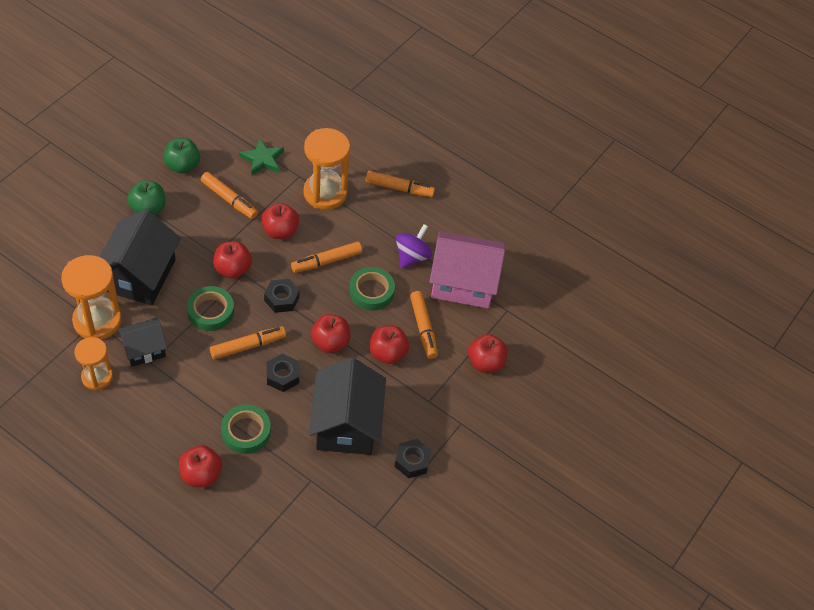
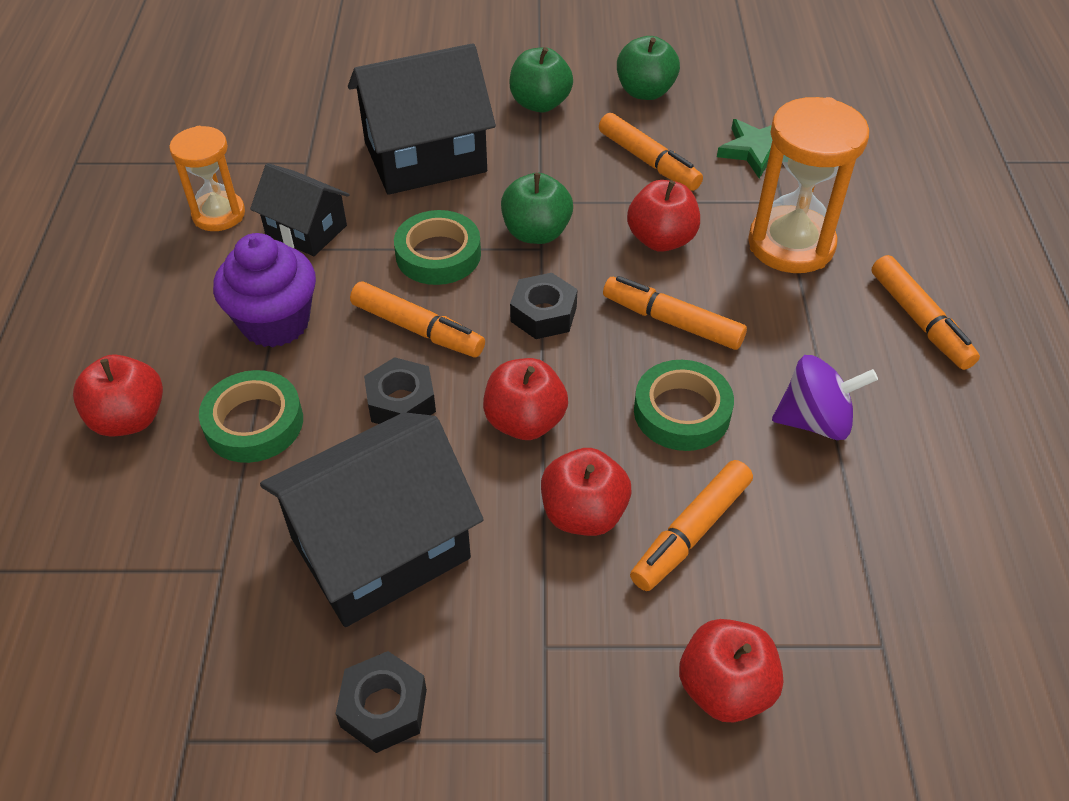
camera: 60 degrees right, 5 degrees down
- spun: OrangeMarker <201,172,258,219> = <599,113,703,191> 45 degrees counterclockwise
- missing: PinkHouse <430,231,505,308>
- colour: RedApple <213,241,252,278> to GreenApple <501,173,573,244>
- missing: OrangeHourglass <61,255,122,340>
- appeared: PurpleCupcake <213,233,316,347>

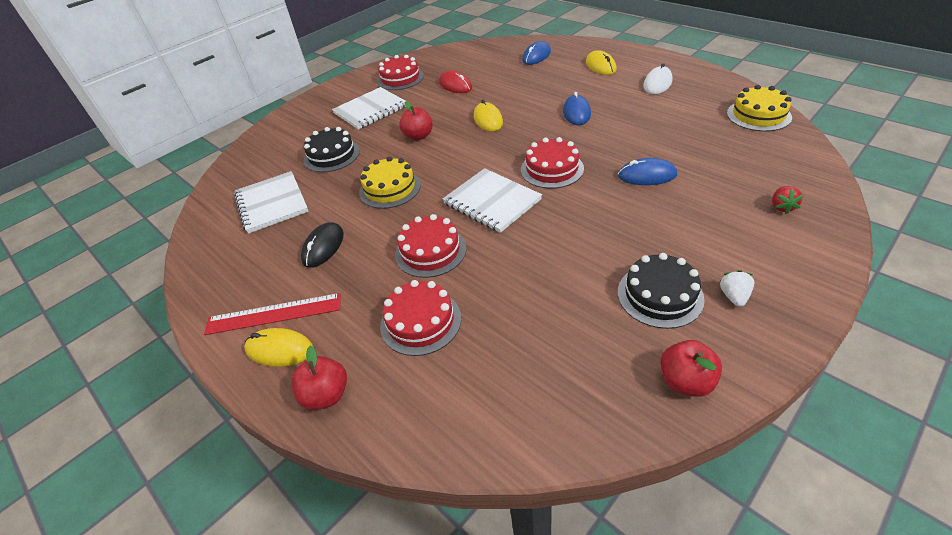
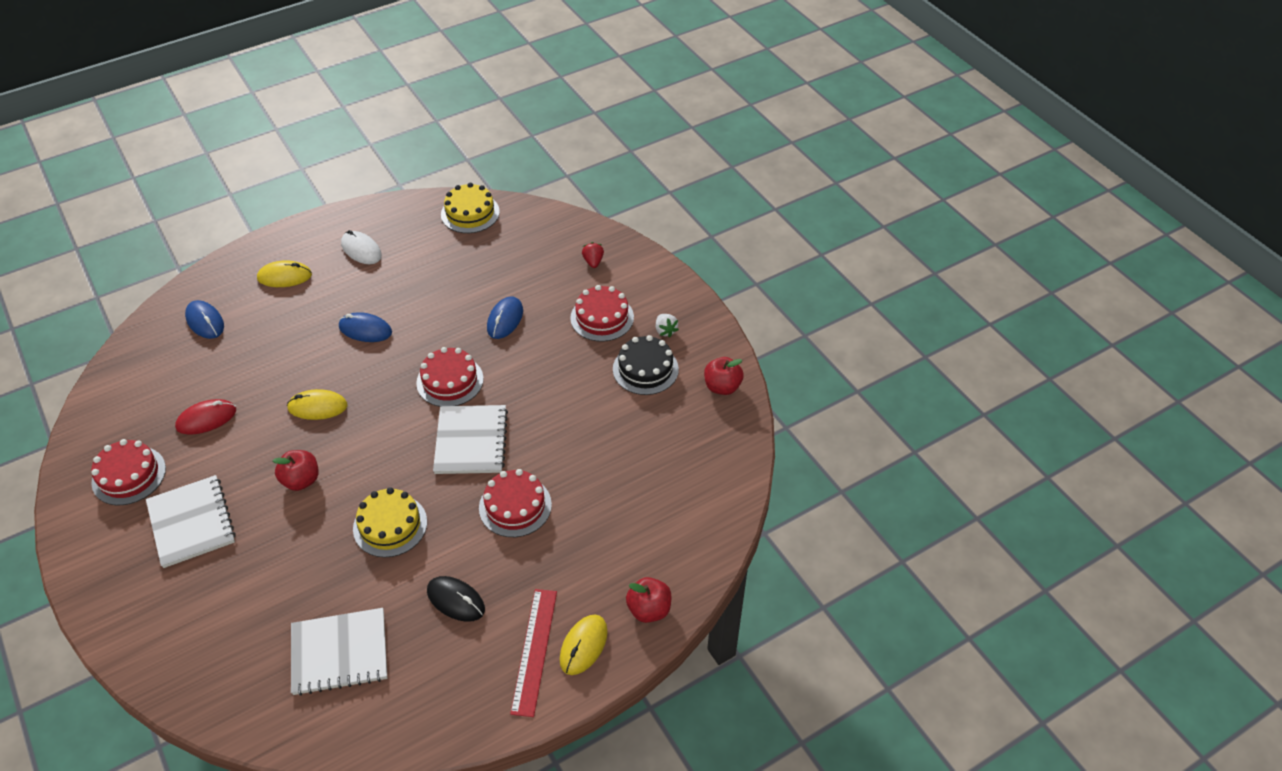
camera: 80 degrees left, 5 degrees up
- missing: BlackCake <304,127,360,172>
- spun: WhiteNotebook <443,168,542,233> = <433,405,508,474> 60 degrees counterclockwise
- spun: RedStrawberry <772,186,804,214> = <582,242,604,268> 120 degrees counterclockwise
- spun: WhiteStrawberry <720,270,754,307> = <656,314,679,338> 135 degrees counterclockwise
- relocated: RedCake <380,280,461,356> to <570,285,634,342>

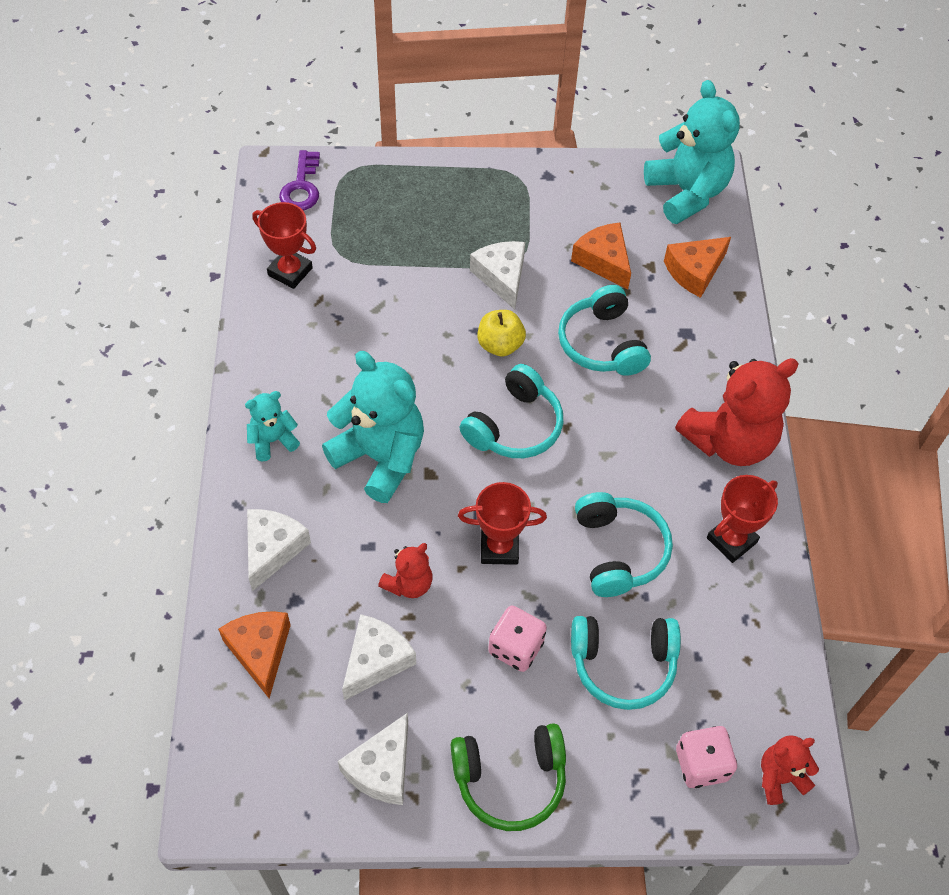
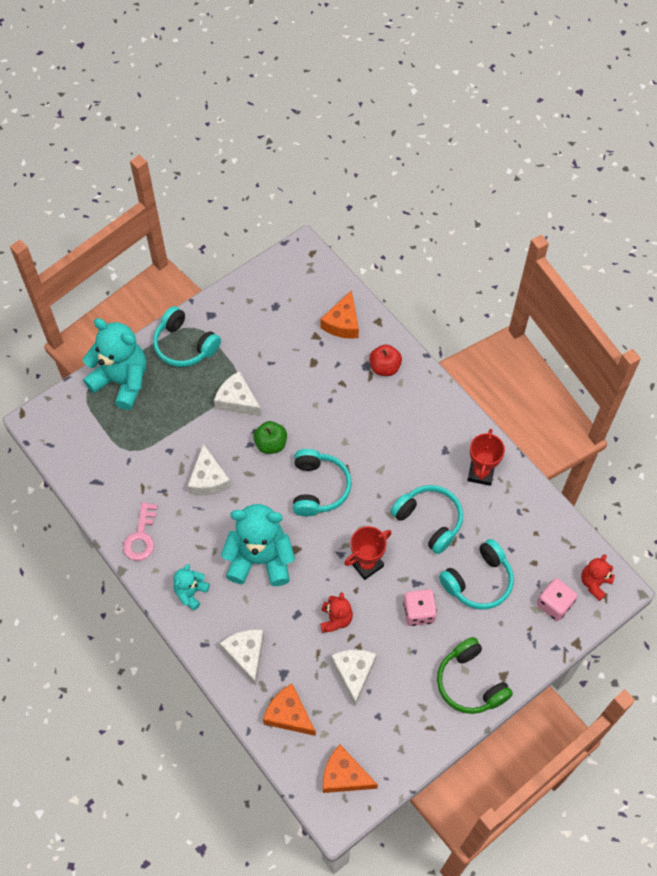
camera: 35 degrees left, 5 degrees up
- relocated: TurquoiseTeddyBear <644,80,740,224> to <83,318,146,410>
- missing: PurpleKey <279,150,320,211>
- missing: RedTrophy <252,202,316,289>
- relocated: OrangeCheese <571,223,631,290> to <323,745,378,793>
- relocated: TurquoiseHeadphones <558,285,651,376> to <153,306,221,367>
- colour: YellowApple <477,310,526,357> to GreenApple <253,421,287,454>
- missing: RedTeddyBear <675,358,799,466>
- relocated: WhiteCheese <338,713,408,805> to <187,444,231,496>
- spun: GreenHeadphones <451,723,566,831> = <437,637,513,714> 105 degrees clockwise
- appeared: RedApple <369,344,402,376>
- appeared: PinkKey <123,502,158,561>

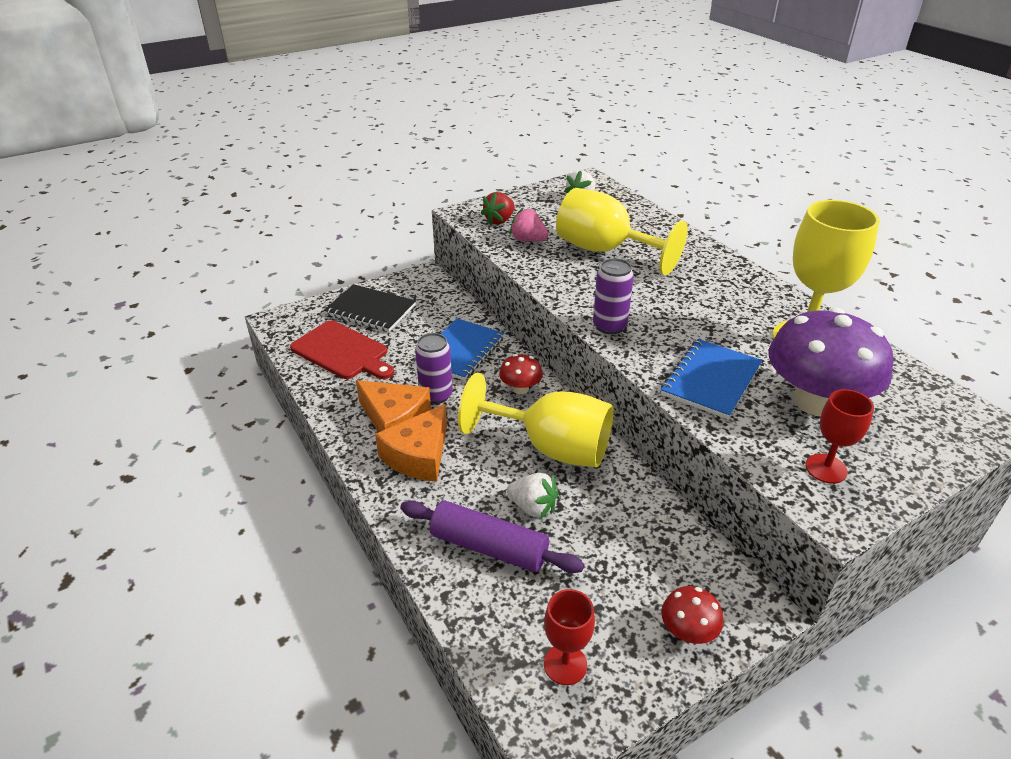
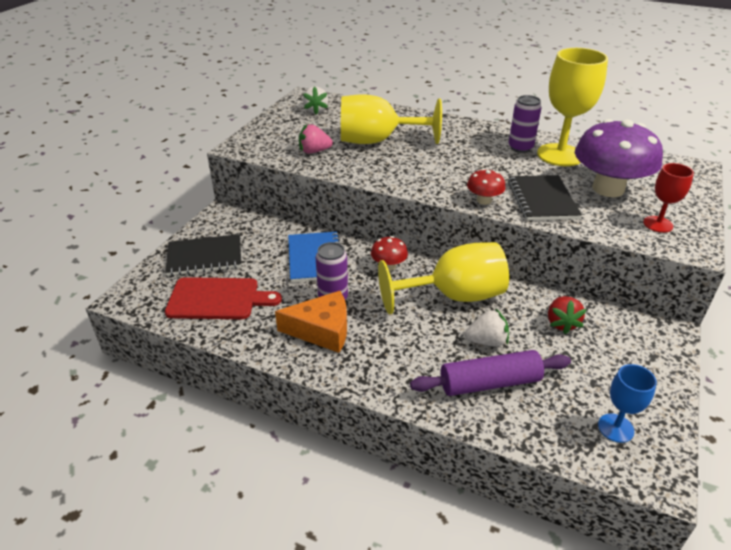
camera: 35 degrees left, 0 degrees up
- relocated: RedStrawberry <481,192,515,225> to <548,296,587,334>
- relocated: PurpleCan <593,258,634,334> to <508,95,542,153>
- colour: BlueNotebook <661,339,762,419> to BlackNotebook <508,175,582,220>
- missing: OrangeCheese <375,404,447,482>
- relocated: RedMushroom <661,586,723,644> to <467,169,506,205>
- colour: RedGoblet <544,589,595,685> to BlueGoblet <598,364,657,443>

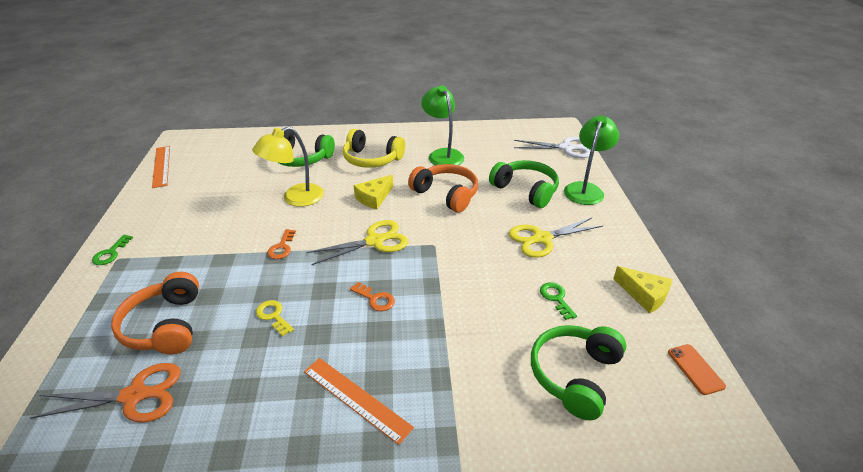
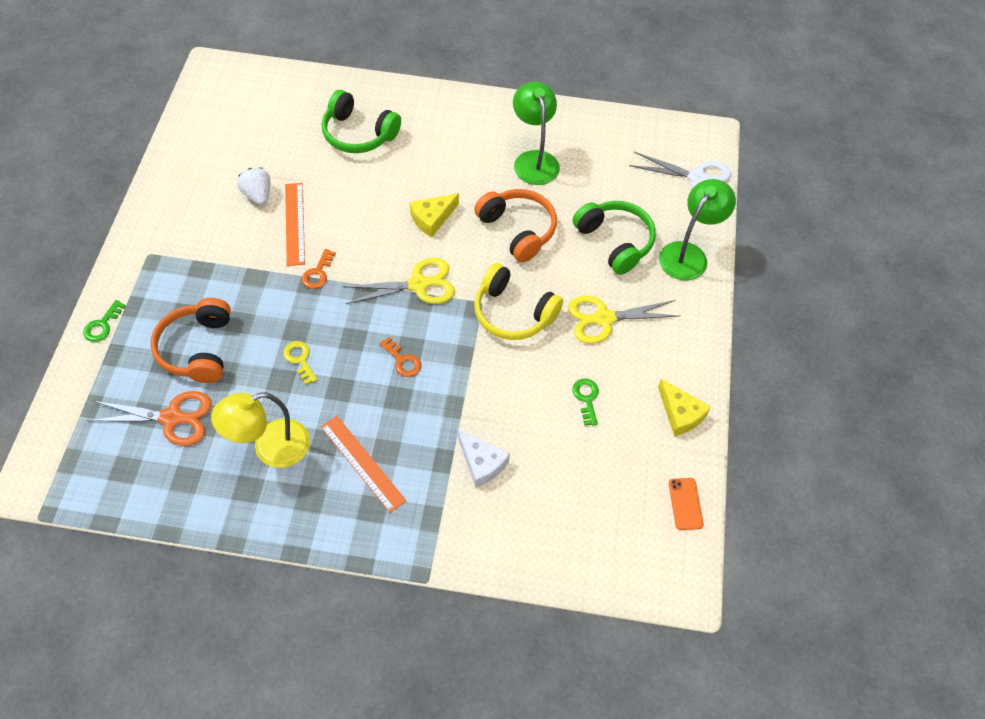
camera: 10 degrees right, 20 degrees up
- relocated: YellowLamp <252,126,324,207> to <211,392,310,468>
- relocated: YellowHeadphones <343,129,405,168> to <474,263,563,340>
- relocated: OrangeRuler <152,146,170,188> to <285,183,305,266>
- relocated: GreenKey <92,235,133,265> to <83,300,126,342>
- missing: GreenHeadphones <531,325,626,420>
- appeared: WhiteStrawberry <237,168,270,205>
- appeared: WhiteCheese <458,429,510,488>

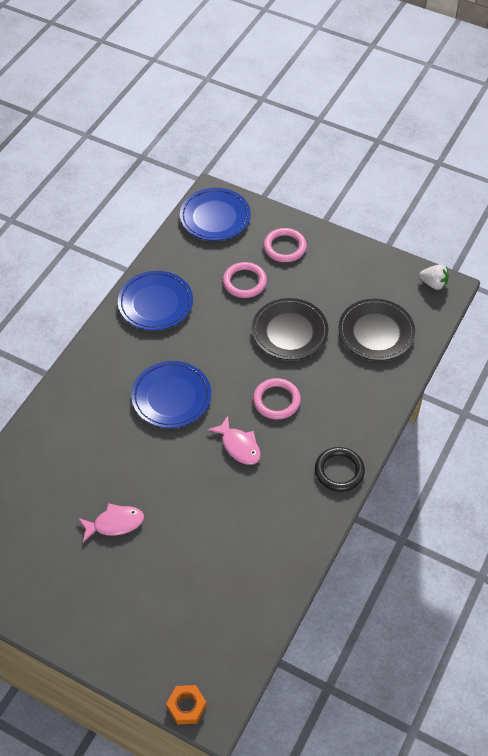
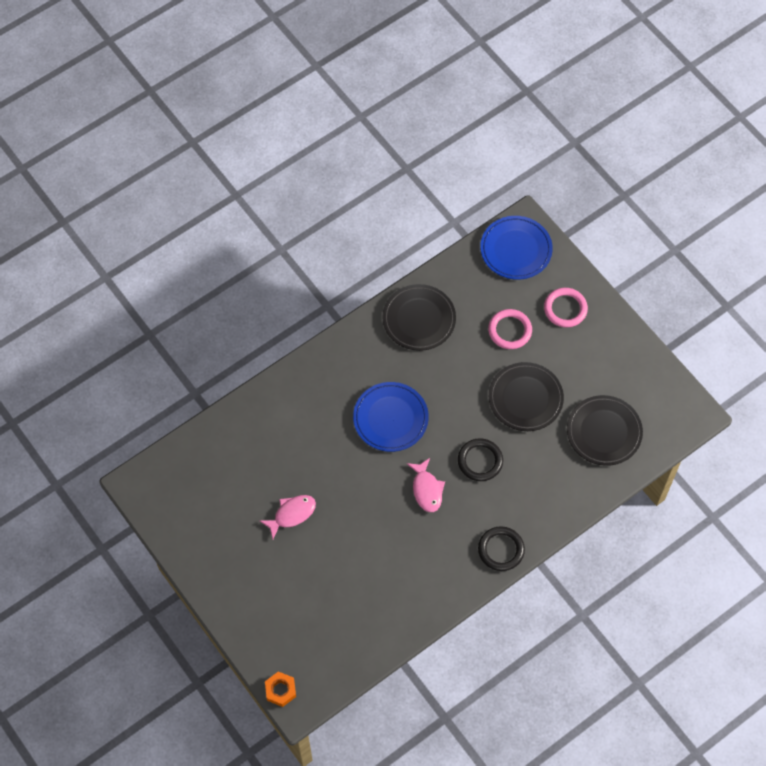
camera: 25 degrees right, 10 degrees up
- missing: WhiteStrawberry <419,265,449,290>
- colour: BluePlate <118,271,193,330> to BlackPlate <382,284,456,351>
- colour: PinkRing <253,378,301,420> to BlackRing <458,438,503,481>
- spun: PinkFish <78,503,144,542> = <260,495,316,539> 45 degrees counterclockwise

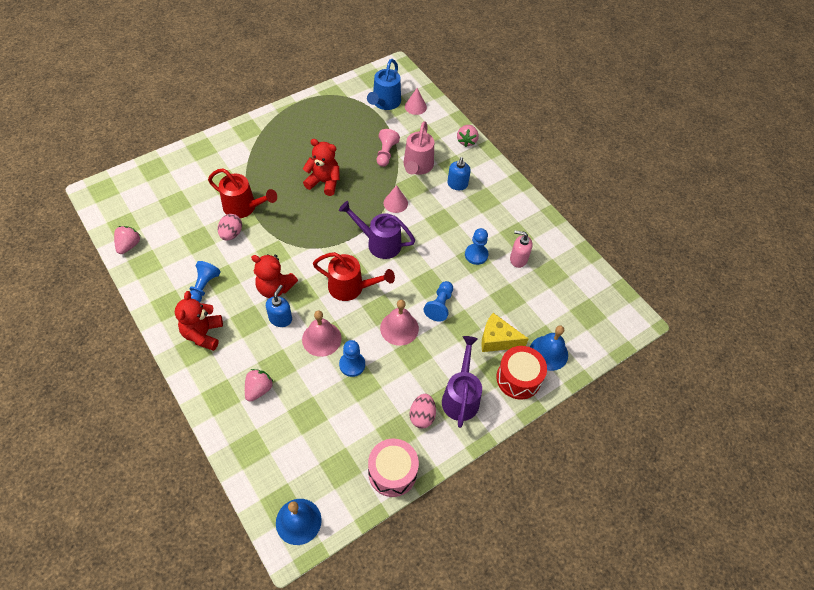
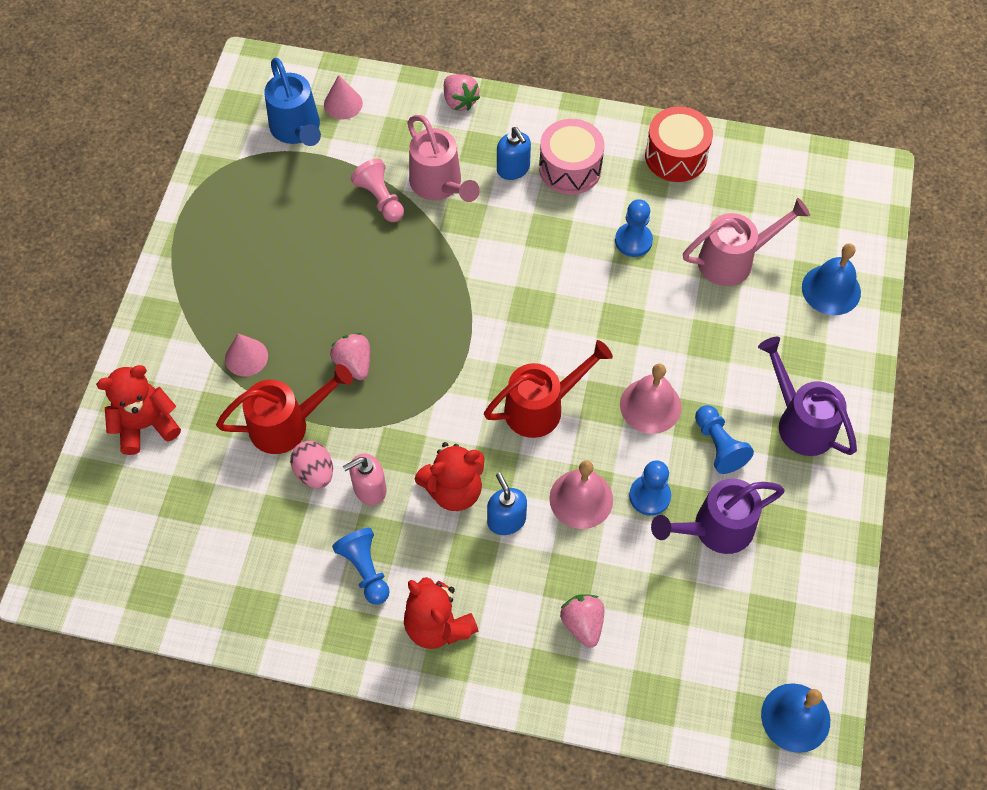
camera: 40 degrees left, 5 degrees up
- relocated: RedTeddyBear <303,139,340,196> to <96,365,181,455>
- relocated: PinkCone <384,185,408,213> to <225,334,268,376>
- relocated: PurpleWateringCan <339,201,415,259> to <651,479,785,554>
- relocated: PinkStrawberry <114,226,140,254> to <330,333,370,380>
- relocated: PinkSoapDispenser <510,230,533,268> to <343,454,387,505>
- relocated: BluePawn <423,281,453,322> to <695,405,754,474>
- missing: YellowCheese <481,313,529,352>
- relocated: RedDrum <496,346,547,400> to <645,106,713,182>
- missing: PinkEgg <410,394,436,428>
- relocated: PinkDrum <368,439,419,497> to <539,119,604,195>
- appeared: PinkWateringCan <683,198,810,286>

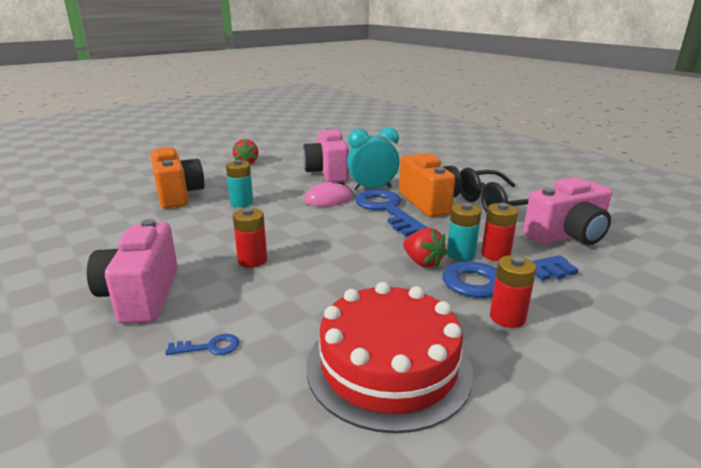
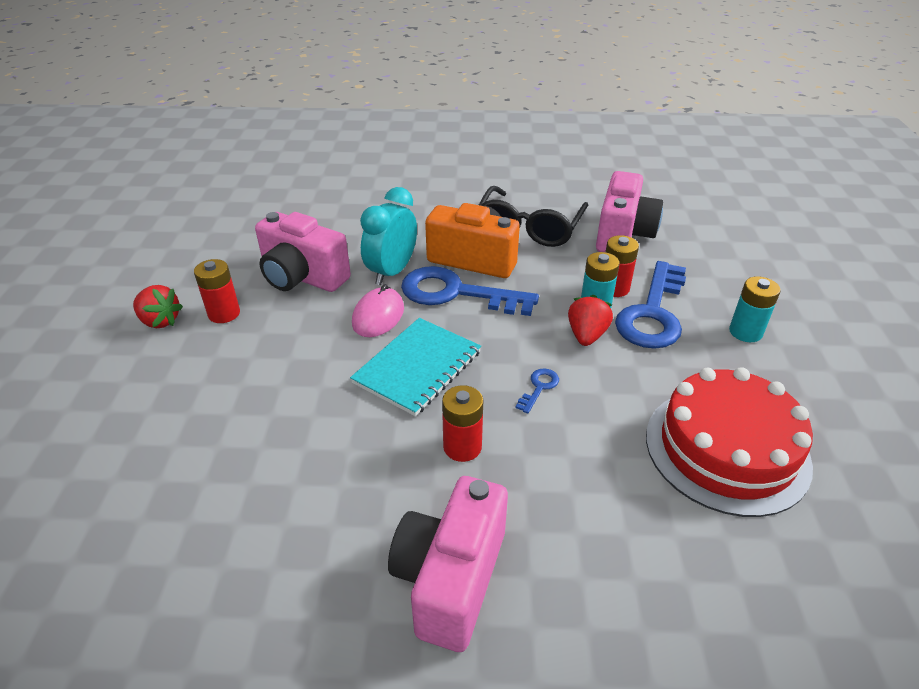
camera: 50 degrees left, 15 degrees up
- missing: OrangeCamera <150,147,204,209>
- relocated: TurquoiseBattery <226,160,253,207> to <729,276,781,342>
- spun: PinkCamera <87,219,178,324> = <388,476,508,652> 75 degrees clockwise
- spun: RedStrawberry <403,228,447,268> = <568,295,613,346> 75 degrees counterclockwise
- relocated: RedBattery <490,255,536,328> to <194,259,240,323>
- relocated: BlueKey <165,334,239,355> to <515,369,559,414>
- appeared: TurquoiseNotebook <350,318,481,416>

